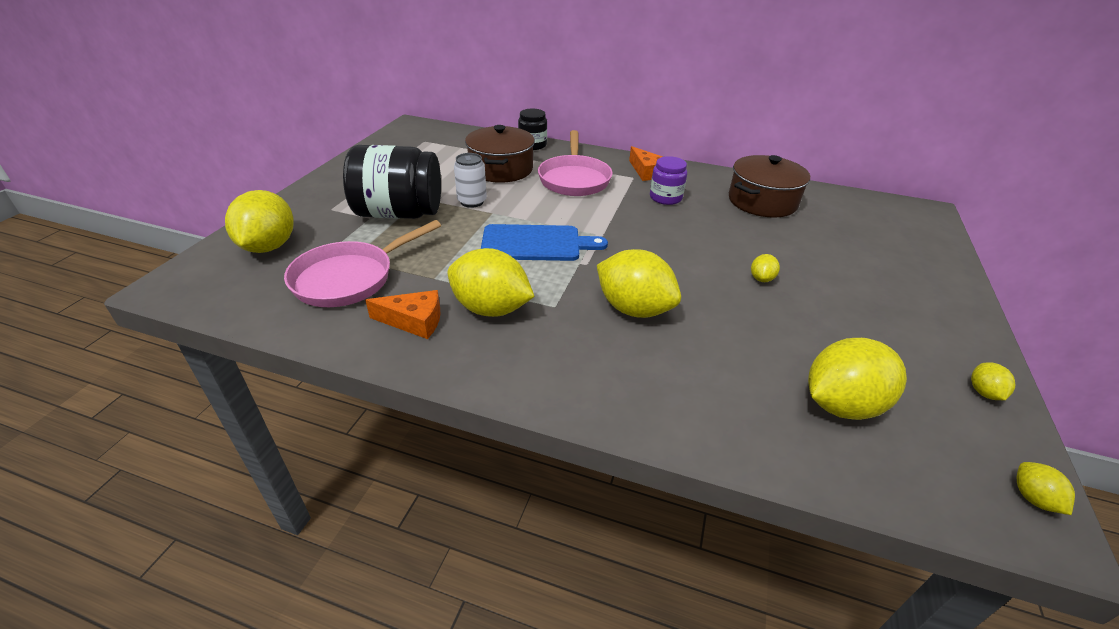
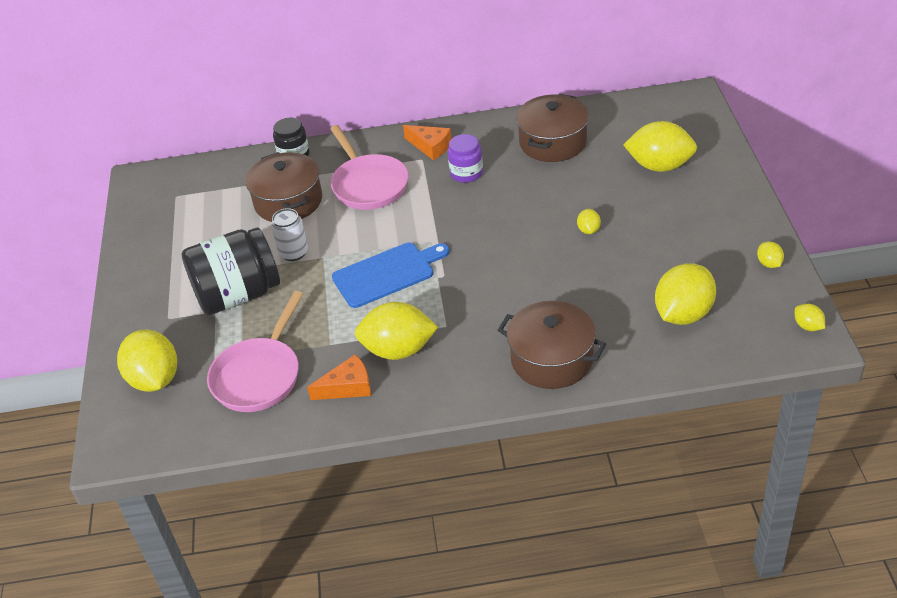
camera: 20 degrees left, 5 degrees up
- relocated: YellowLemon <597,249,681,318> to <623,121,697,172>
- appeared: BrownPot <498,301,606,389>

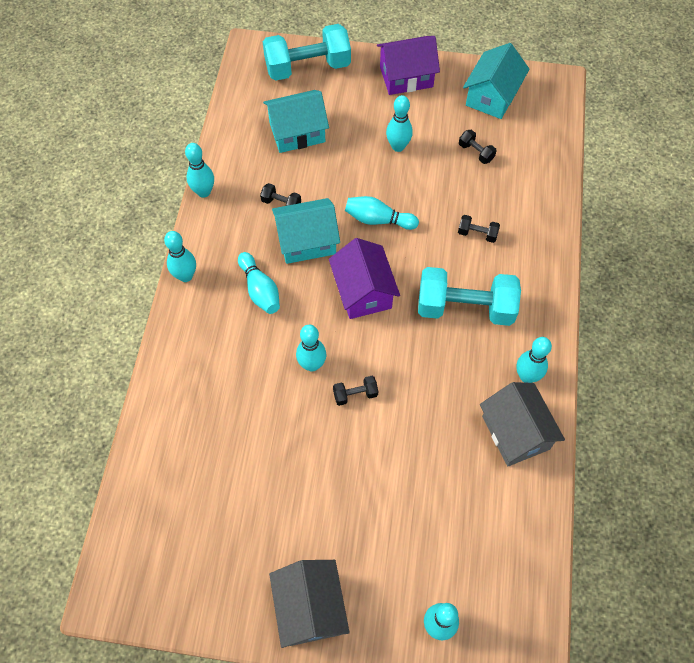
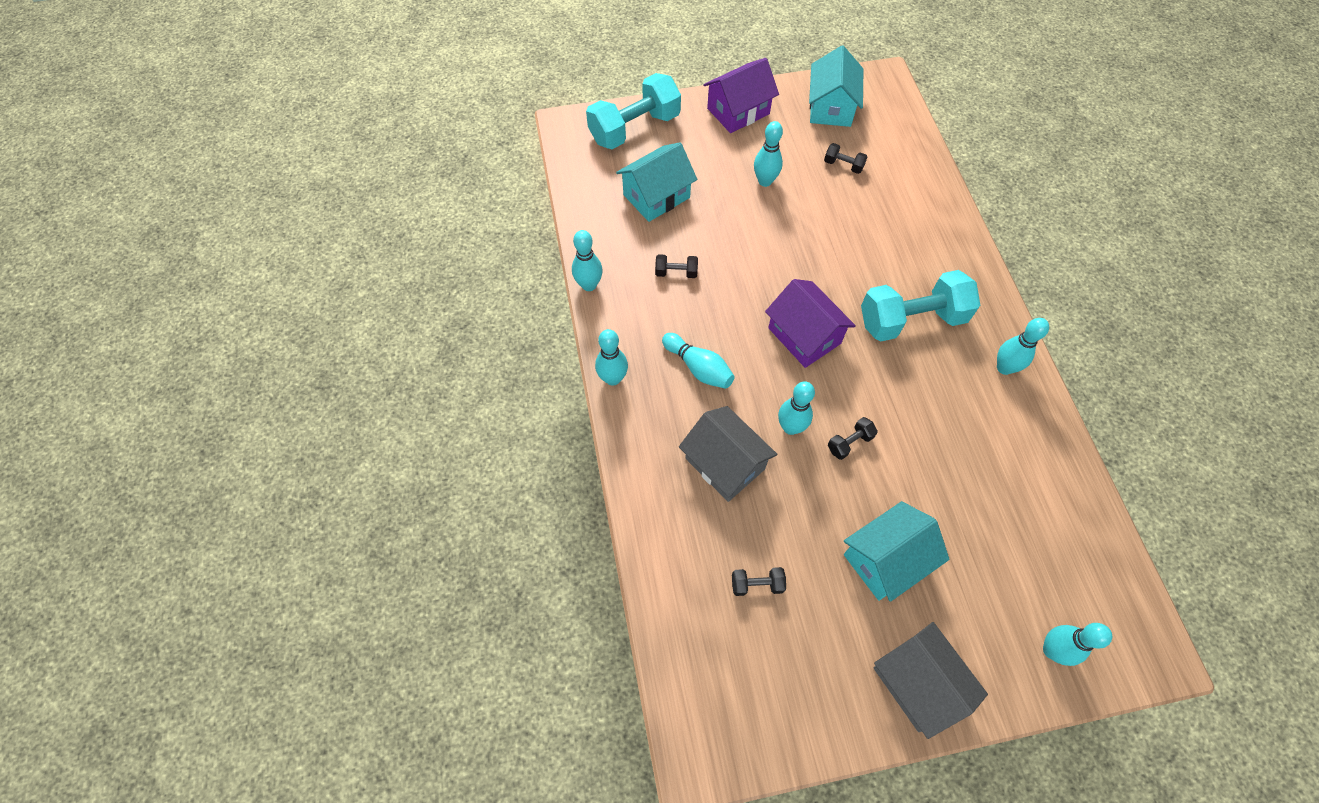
camera: 20 degrees left, 0 degrees up
- missing: TurquoiseBowlingPin <345,196,419,230>
- relocated: TurquoiseHouse <272,198,340,264> to <844,501,950,602>
- relocated: BlackDumbbell <458,215,500,243> to <732,567,786,596>
- relocated: GreyHouse <480,382,565,466> to <679,406,777,502>

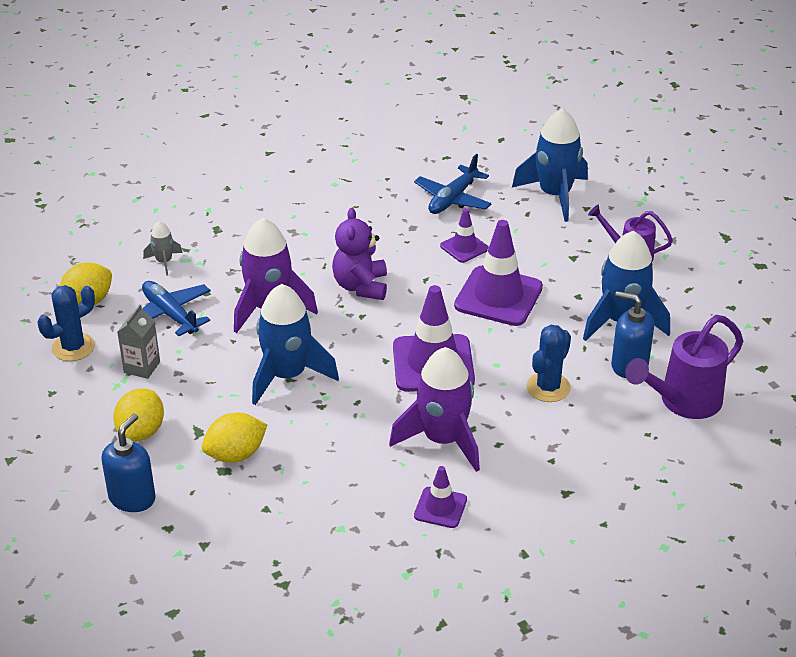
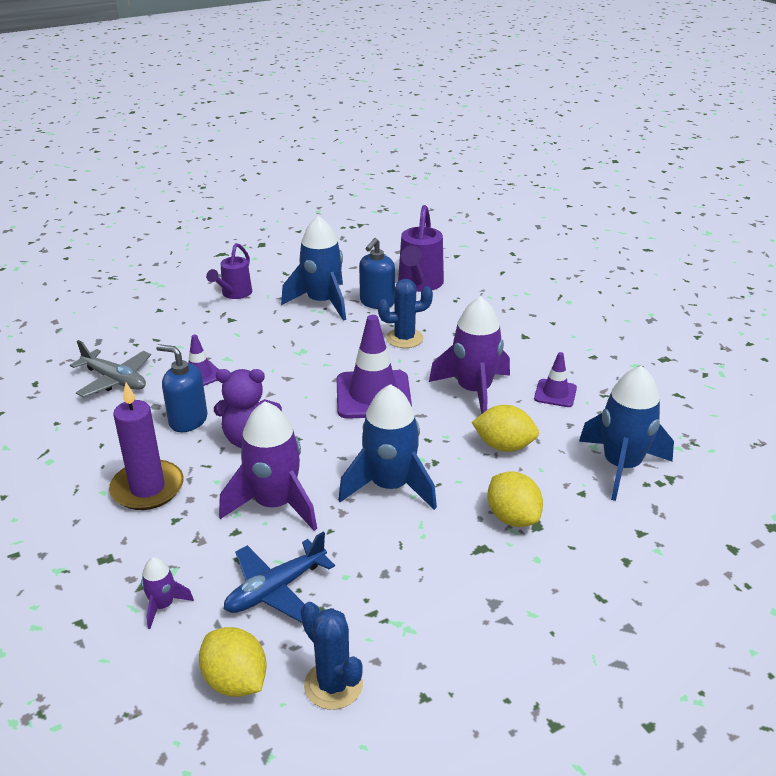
camera: 90 degrees left, 5 degrees down
- relocated: BlueRocket <512,108,588,222> to <579,366,674,501>
- colour: BluePlane <414,154,492,214> to GreyPlane <70,340,151,397>
- missing: PurpleTrafficCone <454,220,543,326>
- colour: GreyRocket <143,221,183,276> to PurpleRocket <141,557,194,629>
- missing: GreyCarton <117,304,160,379>
- spun: PurpleWateringCan <625,315,743,419> = <398,205,444,292> 45 degrees clockwise
- spun: BlueCactus <526,325,571,402> = <378,279,433,348> 45 degrees counterclockwise
- relocated: YellowLemon <113,388,164,441> to <472,405,539,452>
- relocated: BlueSoapDispenser <101,413,156,512> to <156,344,208,432>
- appeared: PurpleCandle <109,383,184,510>

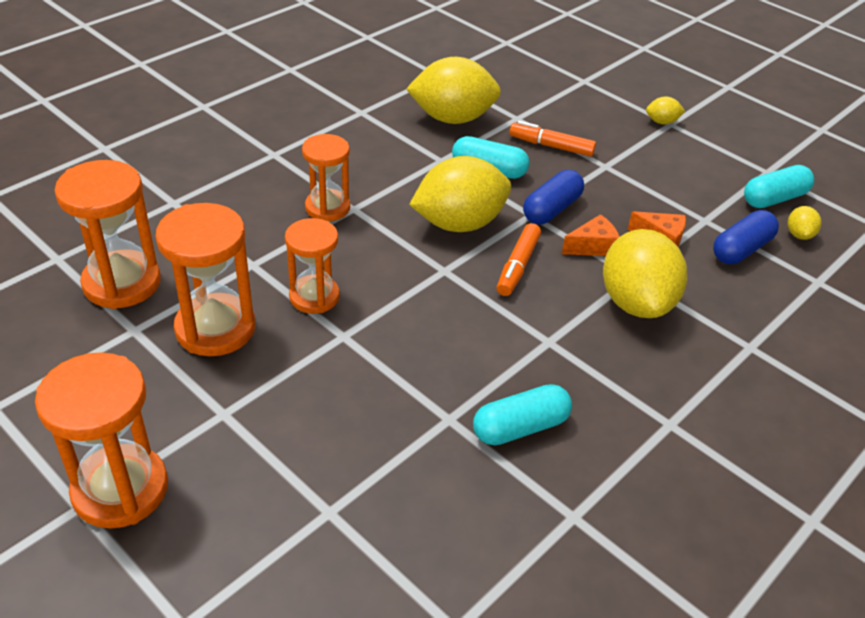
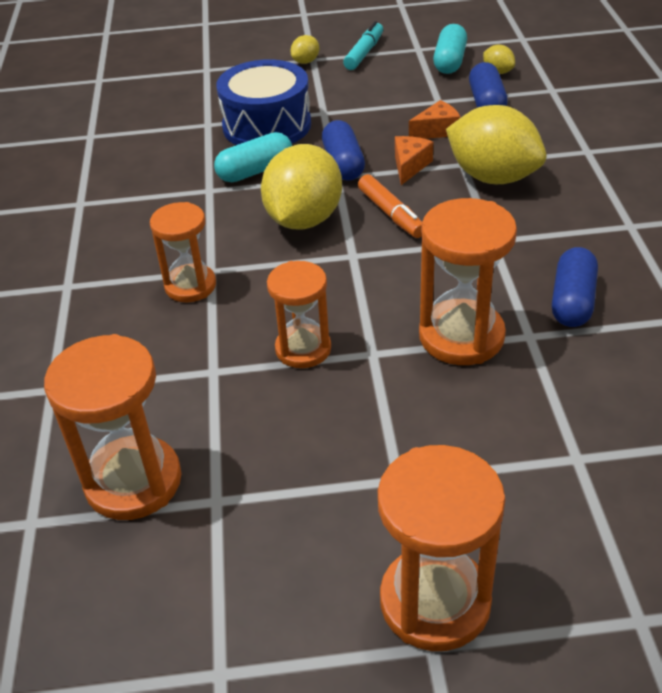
camera: 45 degrees left, 0 degrees up
- missing: YellowLemon <406,57,501,124>
- exchanged: OrangeMarker <509,121,596,157> to BlueDrum <216,59,311,145>
- relocated: OrangeHourglass <155,203,255,356> to <419,198,517,365>
- colour: TurquoiseCapsule <473,384,572,445> to BlueCapsule <552,247,598,327>
- appeared: TurquoiseMarker <343,21,383,70>

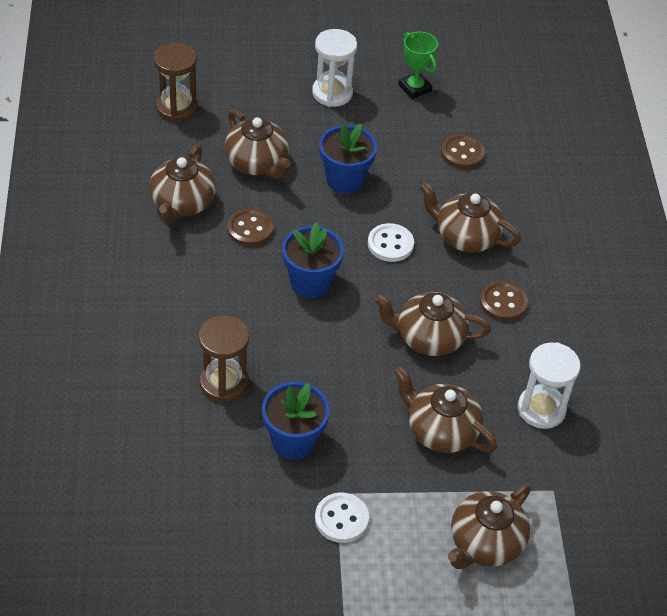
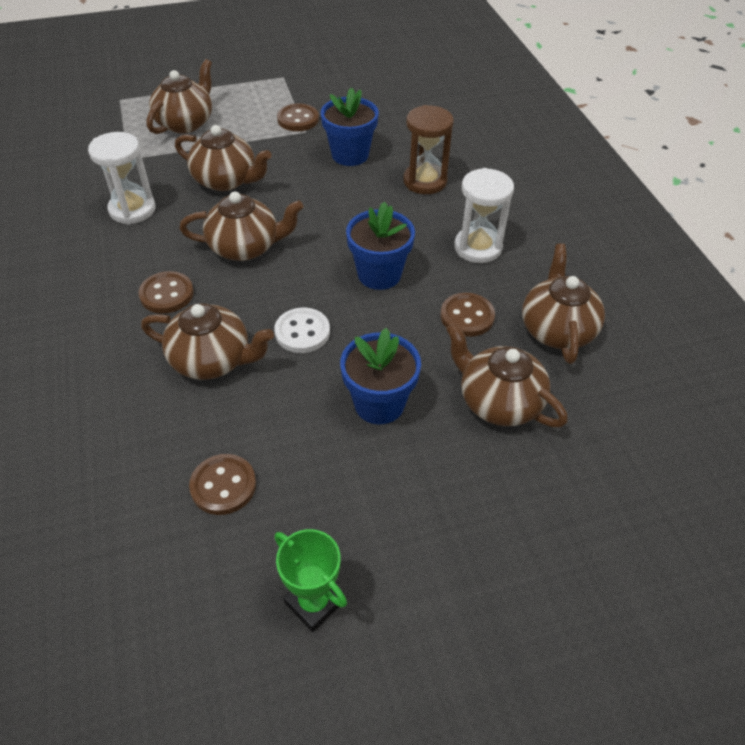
camera: 170 degrees right, 0 degrees up
- relocated: WhiteHourglass <312,29,357,107> to <454,168,514,263>
- missing: BrownHourglass <153,43,198,122>
- colour: WhiteButton <315,493,369,543> to BrownButton <277,104,319,131>

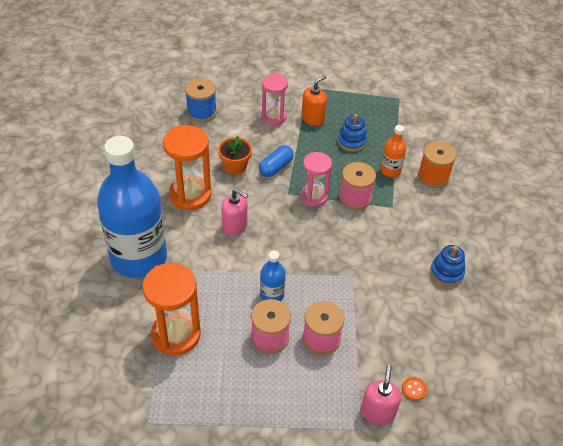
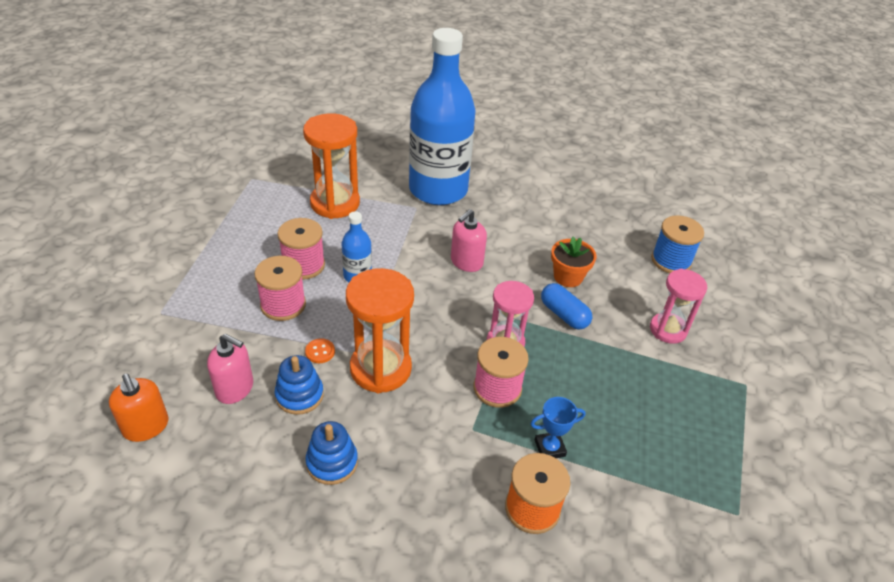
camera: 100 degrees right, 5 degrees down
- relocated: OrangeSoapDispenser <301,75,327,126> to <109,374,169,442>
- relocated: BlueStackingToy <337,114,367,152> to <275,355,324,415>
- relocated: OrangeHourglass <163,125,211,210> to <346,268,414,393>
- exchanged: OrangeBottle <380,125,406,177> to BlueTrophy <530,397,585,458>
- relocated: PinkSoapDispenser <361,365,401,425> to <207,334,253,404>
- relocated: OrangeButton <402,377,427,401> to <305,338,335,363>

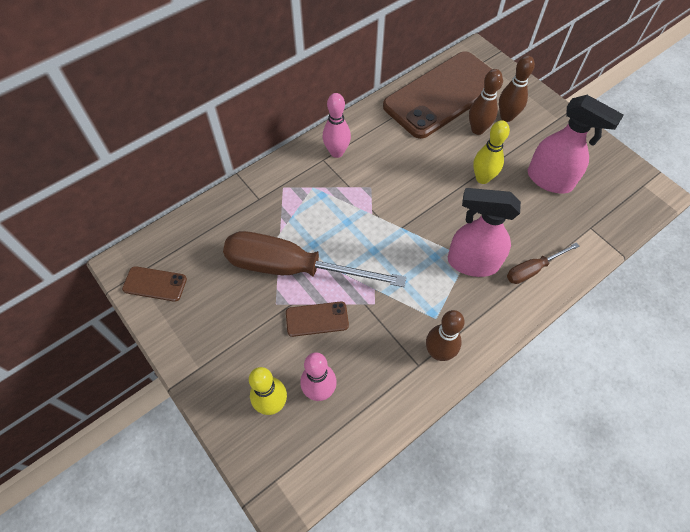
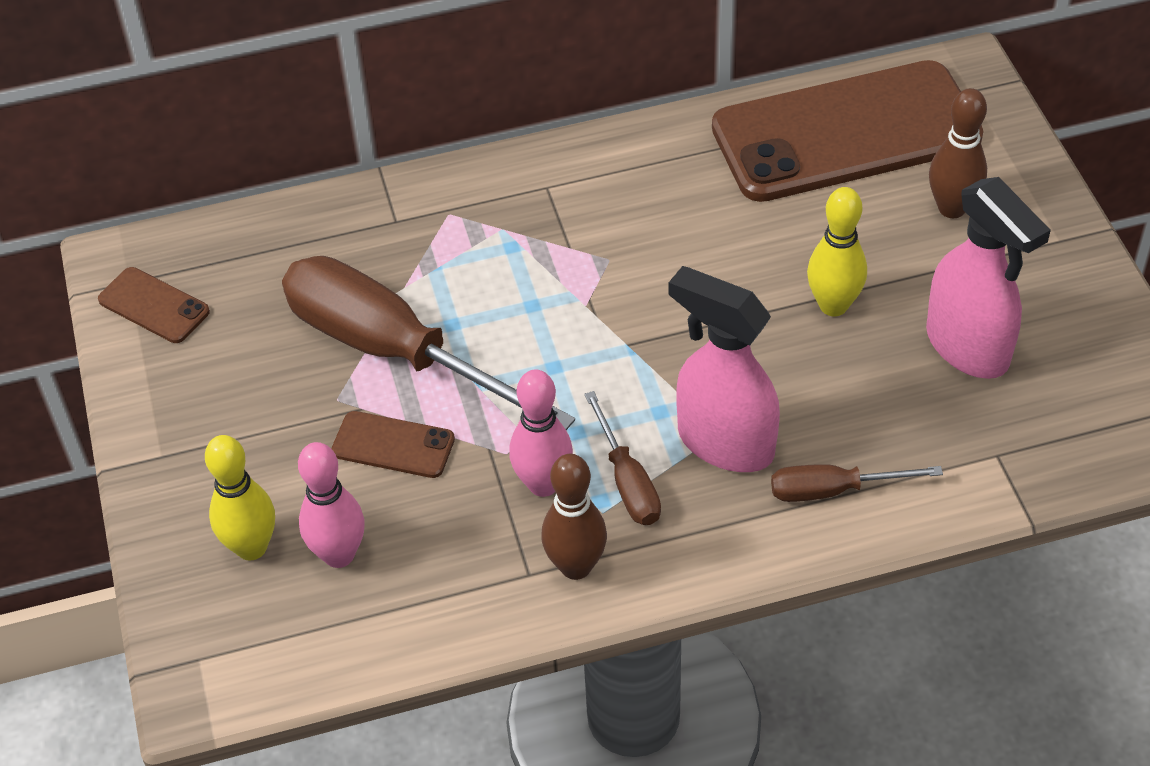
camera: 25 degrees right, 10 degrees down
- missing: BrownBowlingPin <469,69,503,135>
- relocated: PinkBowlingPin <323,93,351,158> to <509,369,573,497>
- appeared: BrownScrewdriver <584,391,661,525>

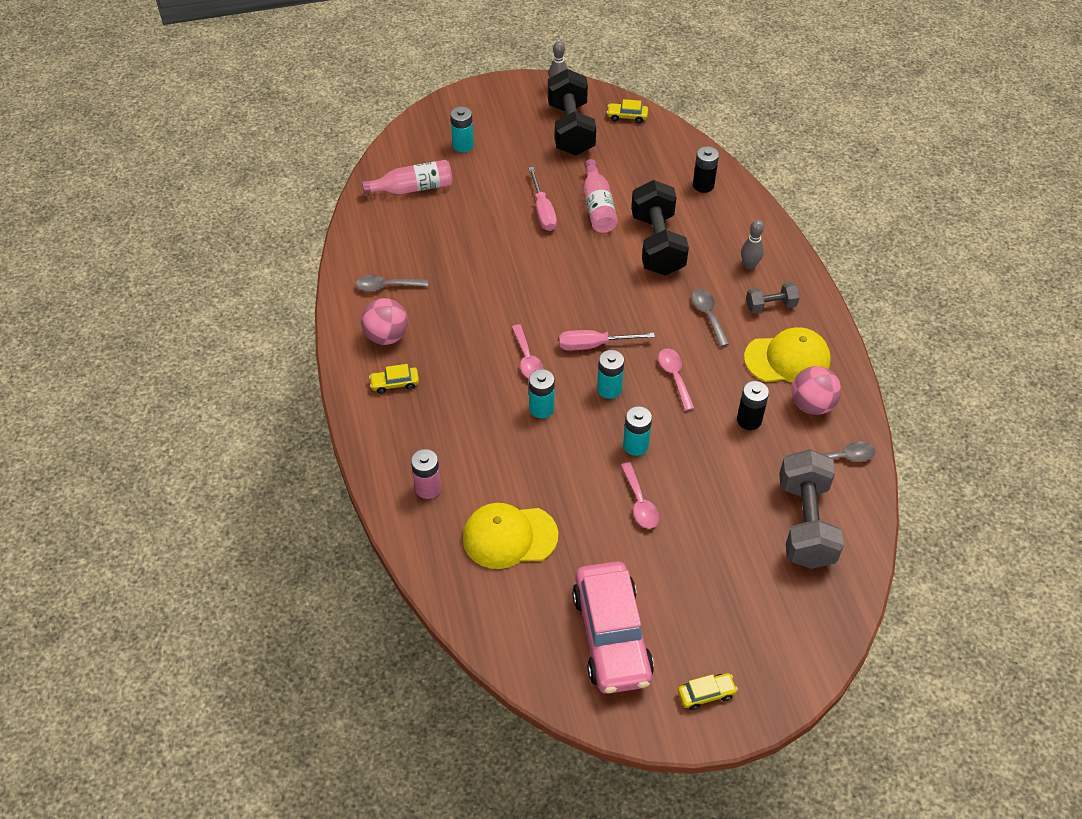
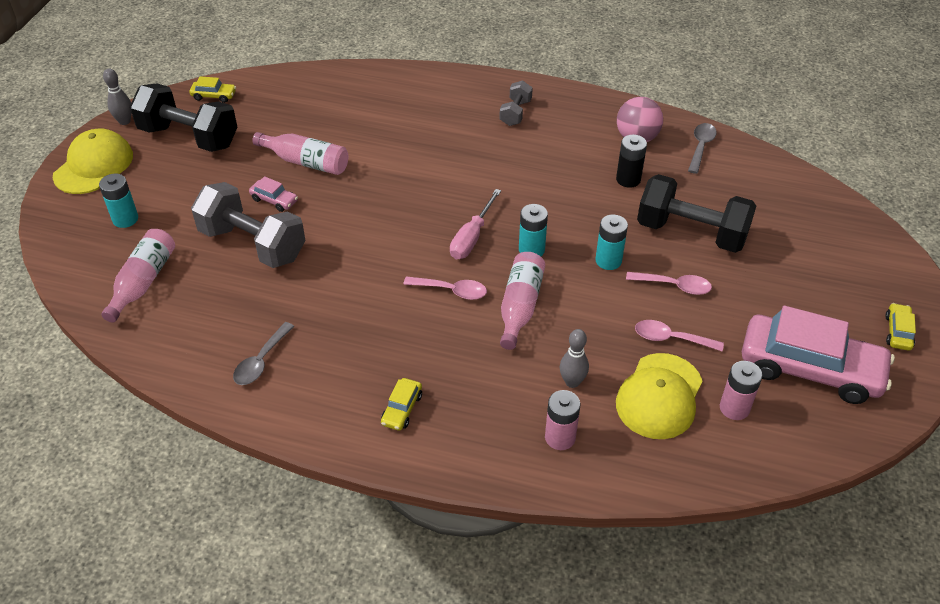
camera: 60 degrees left, 5 degrees down
- spun: YellowCar <607,99,648,123> = <189,76,236,103> 120 degrees counterclockwise
- missing: BlackBattery <693,146,719,193>
- exchanged: PinkScrewdriver <528,167,557,231> to PinkCar <249,176,298,212>
- relocated: BlackDumbbell <631,180,689,276> to <637,174,756,253>
- relocated: GreyBowlingPin <741,220,764,269> to <560,329,589,388>
- missing: GreySpoon <691,289,729,347>
- missing: PinkBall <361,298,408,345>
- relocated: YellowCap <744,327,831,383> to <53,129,133,194>
- relocated: PinkSpoon <658,348,694,411> to <635,320,724,351>
- exchanged: TurquoiseBattery <529,369,555,418> to PinkBottle <500,252,545,350>
- relocated: GreyDumbbell <779,449,844,569> to <191,182,306,268>
- appeared: PinkBattery <720,361,762,420>

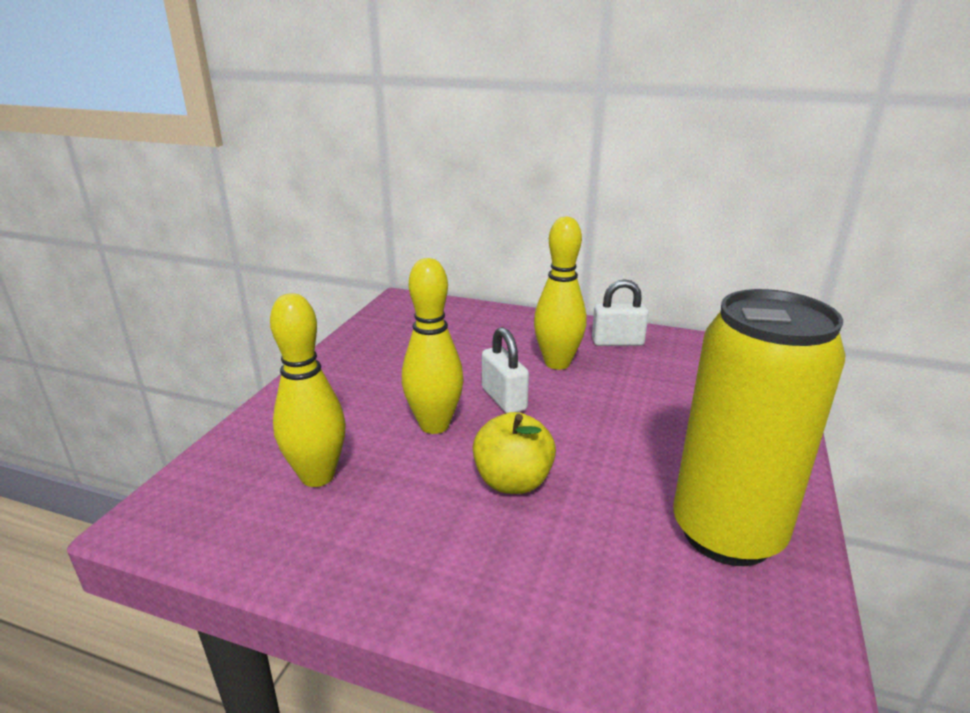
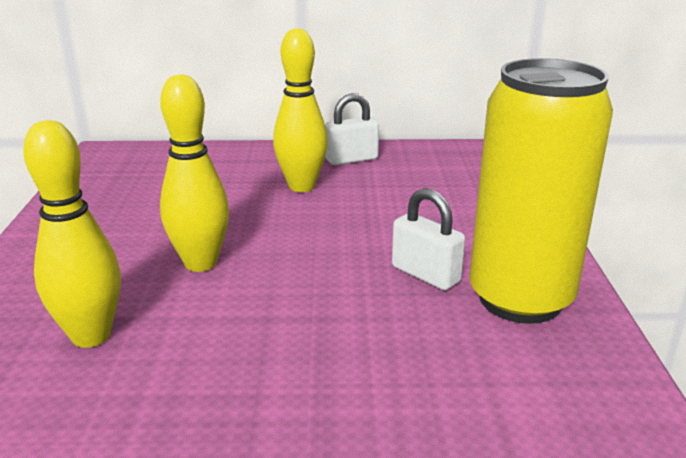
camera: 20 degrees left, 0 degrees up
- relocated: WhitePadlock <482,327,529,413> to <392,188,465,290>
- missing: YellowApple <473,412,556,494>

